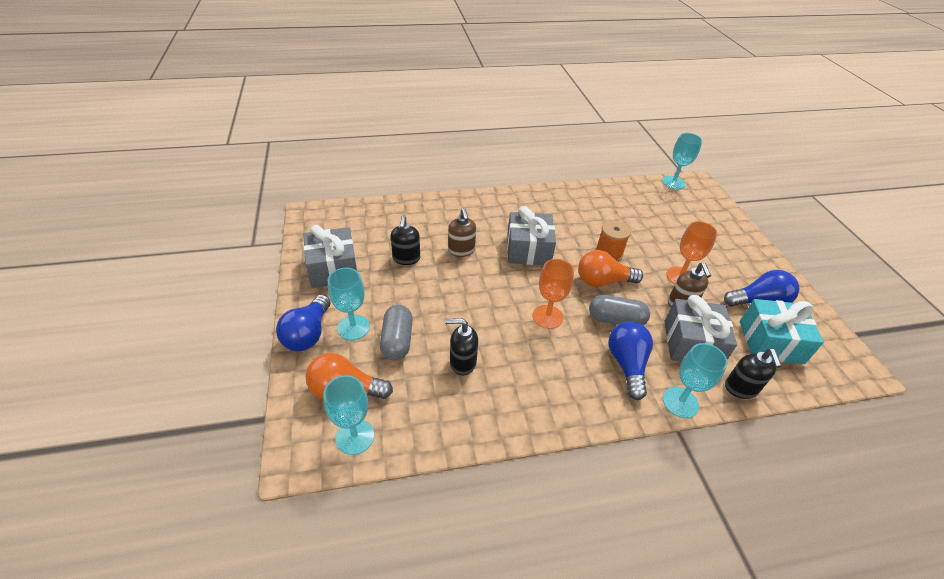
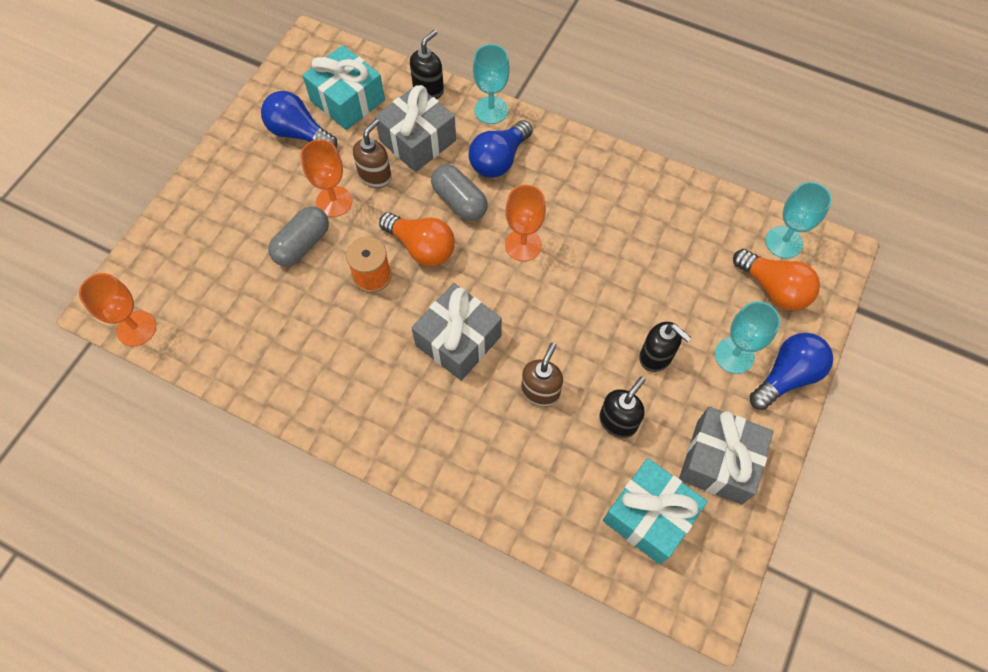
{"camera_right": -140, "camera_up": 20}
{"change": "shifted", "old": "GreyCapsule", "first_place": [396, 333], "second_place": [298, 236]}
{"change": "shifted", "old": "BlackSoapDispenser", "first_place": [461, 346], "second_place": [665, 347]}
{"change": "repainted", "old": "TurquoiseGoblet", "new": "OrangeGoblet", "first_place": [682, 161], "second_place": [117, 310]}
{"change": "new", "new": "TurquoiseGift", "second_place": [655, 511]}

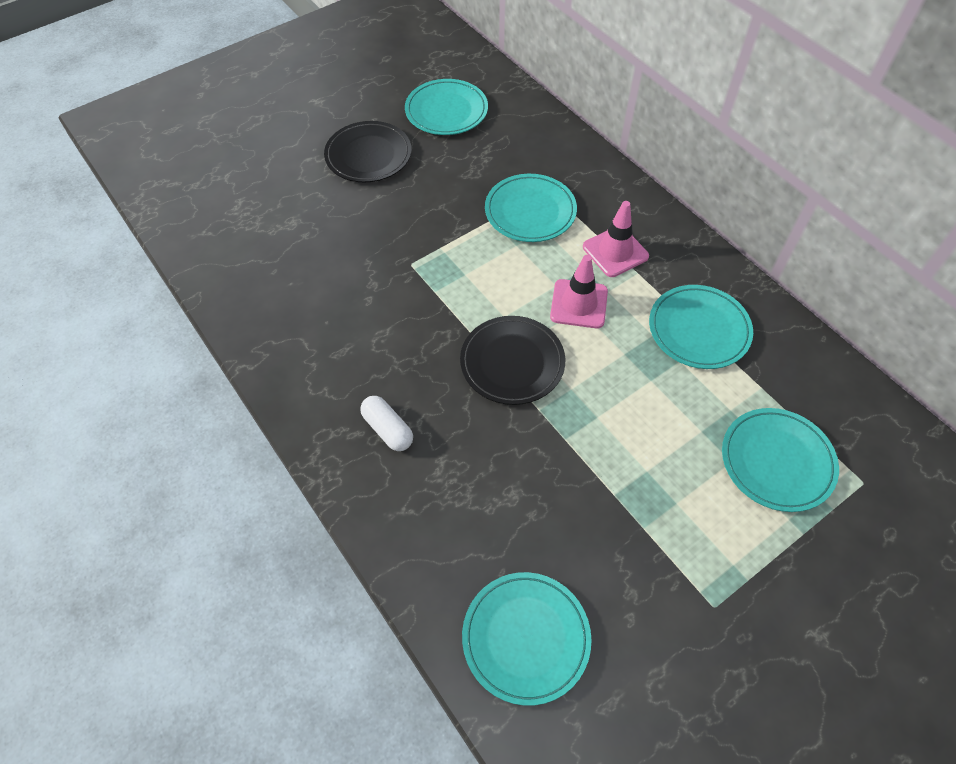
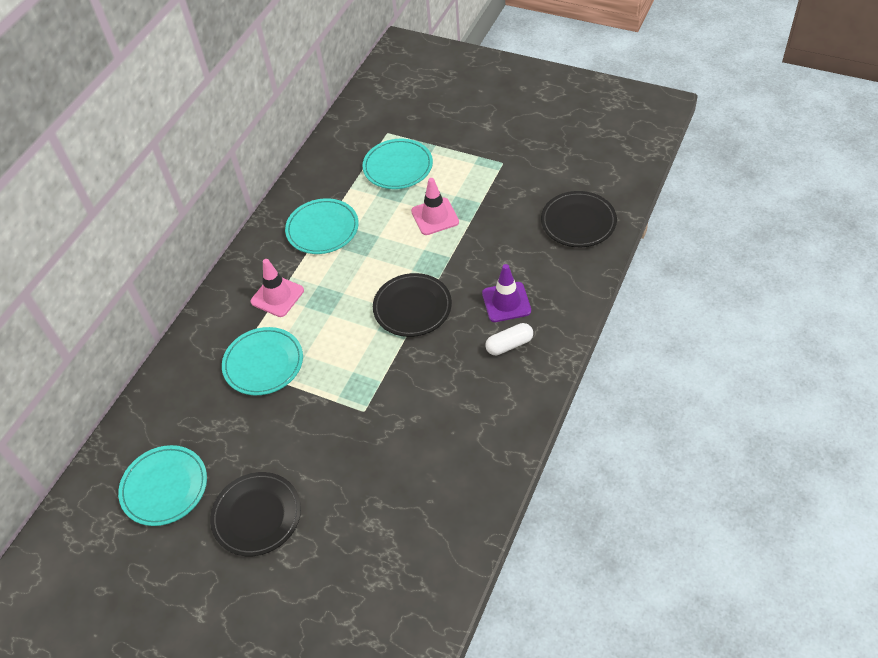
{"camera_right": -115, "camera_up": -5}
{"change": "rotated", "old": "WhiteCapsule", "first_place": [386, 423], "second_place": [509, 339], "degrees": 45}
{"change": "repainted", "old": "TurquoisePlate", "new": "BlackPlate", "first_place": [527, 639], "second_place": [579, 219]}
{"change": "shifted", "old": "PinkTrafficCone", "first_place": [579, 291], "second_place": [435, 206]}
{"change": "new", "new": "PurpleTrafficCone", "second_place": [506, 293]}

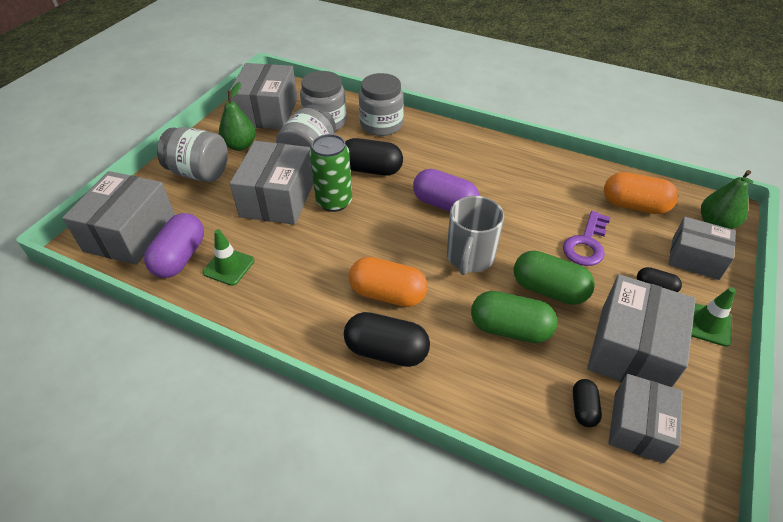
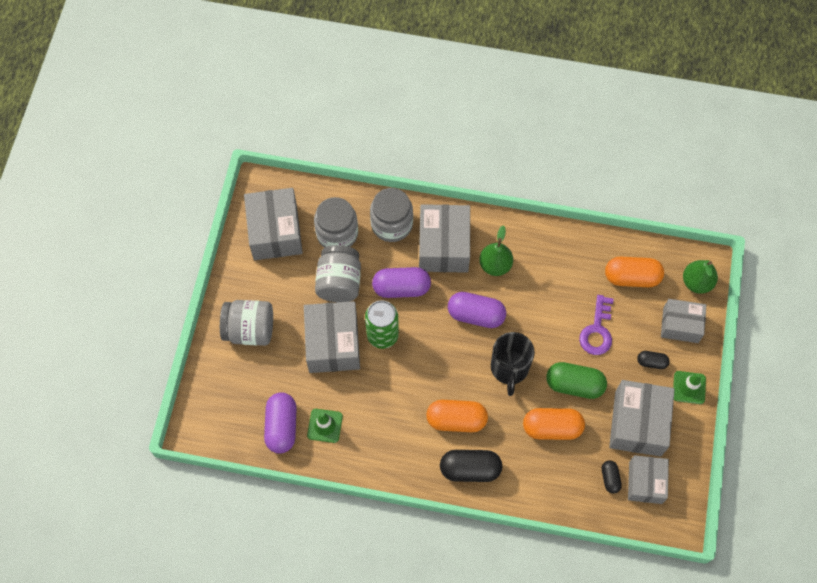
{"camera_right": -15, "camera_up": 20}
{"change": "shifted", "old": "GreyBox", "first_place": [118, 218], "second_place": [444, 238]}
{"change": "shifted", "old": "GreenPear", "first_place": [237, 116], "second_place": [496, 250]}
{"change": "repainted", "old": "BlackCapsule", "new": "PurpleCapsule", "first_place": [374, 157], "second_place": [401, 282]}
{"change": "repainted", "old": "GreyMug", "new": "BlackMug", "first_place": [475, 235], "second_place": [513, 364]}
{"change": "repainted", "old": "GreenCapsule", "new": "OrangeCapsule", "first_place": [514, 317], "second_place": [554, 424]}

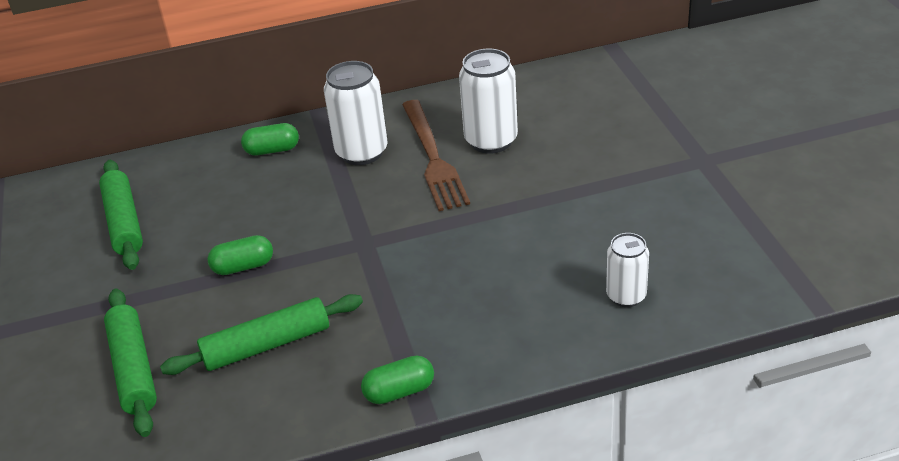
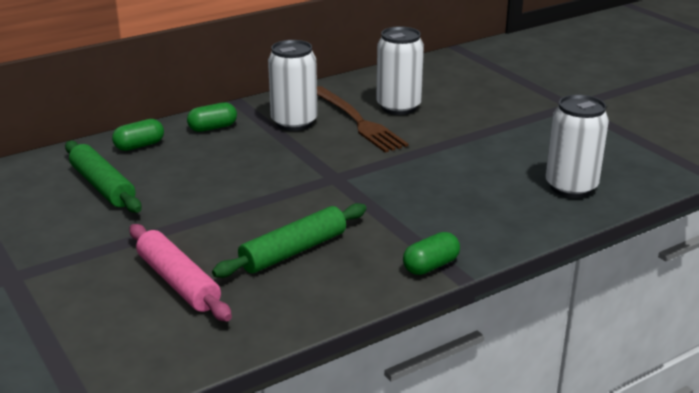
{"camera_right": -20, "camera_up": -10}
{"change": "repainted", "old": "GreenRollingPin", "new": "PinkRollingPin", "first_place": [130, 363], "second_place": [181, 272]}
{"change": "shifted", "old": "GreenCapsule", "first_place": [240, 255], "second_place": [138, 135]}
{"change": "scaled", "old": "WhiteCan", "first_place": [627, 270], "second_place": [577, 146], "factor": 1.61}

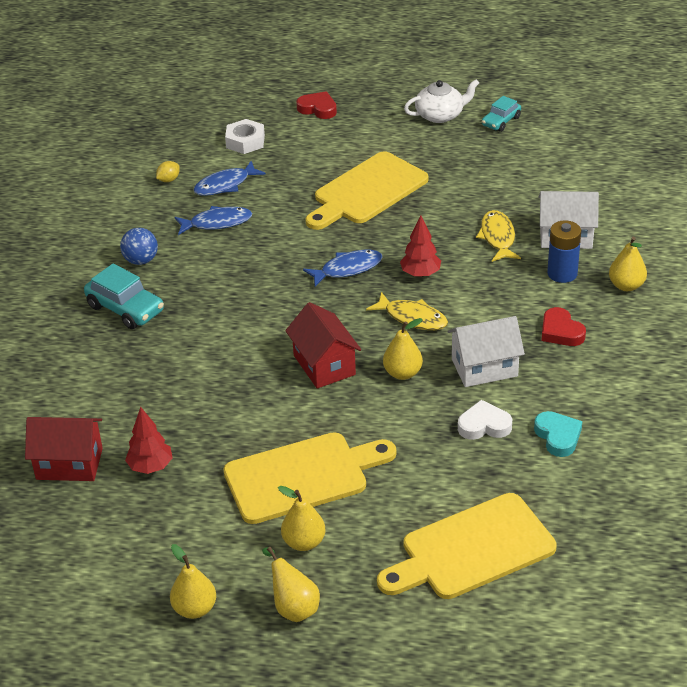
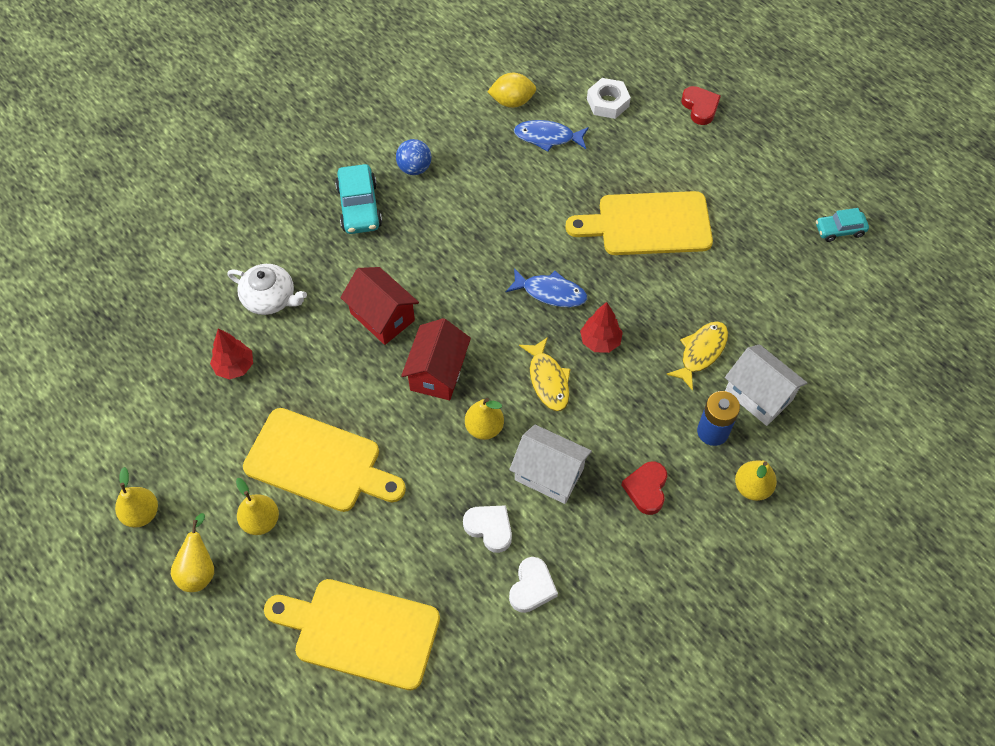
{"camera_right": 40, "camera_up": 20}
{"change": "shifted", "old": "RedHouse", "first_place": [64, 449], "second_place": [379, 306]}
{"change": "scaled", "old": "YellowLemon", "first_place": [168, 171], "second_place": [511, 90], "factor": 1.66}
{"change": "gone", "old": "BlueFish", "first_place": [213, 220]}
{"change": "shifted", "old": "WhiteTeapot", "first_place": [441, 101], "second_place": [267, 289]}
{"change": "repainted", "old": "TurquoiseHeart", "new": "WhiteHeart", "first_place": [558, 434], "second_place": [533, 585]}

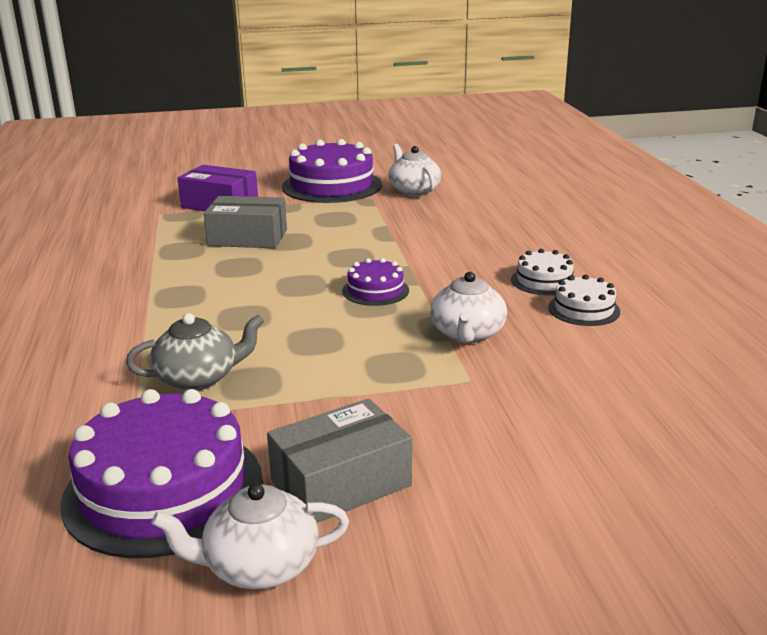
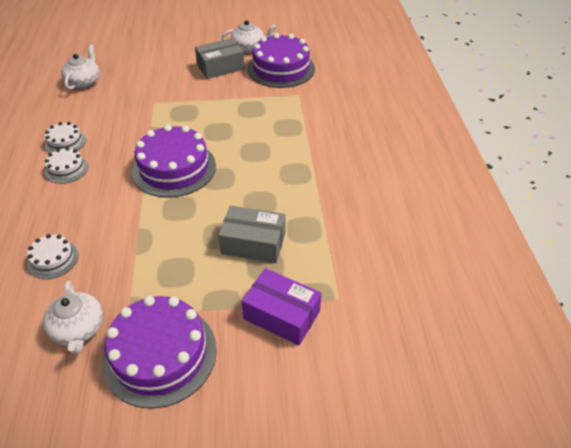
{"camera_right": -175, "camera_up": 20}
{"change": "gone", "old": "GreyTeapot", "first_place": [195, 351]}
{"change": "scaled", "old": "PurpleCake", "first_place": [375, 282], "second_place": [174, 160], "factor": 1.99}
{"change": "shifted", "old": "WhiteTeapot", "first_place": [468, 307], "second_place": [81, 67]}
{"change": "new", "new": "WhiteCake", "second_place": [53, 256]}

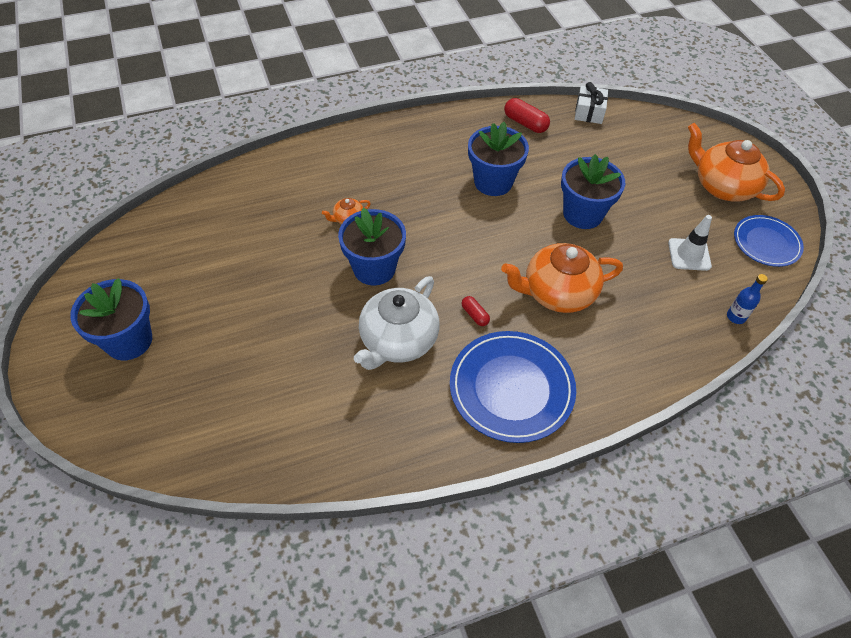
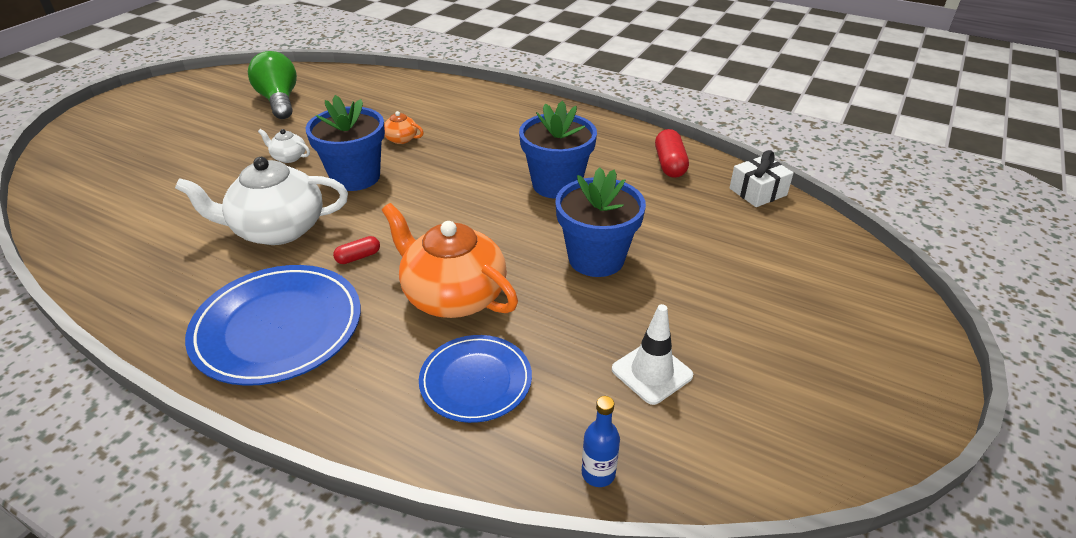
{"camera_right": 50, "camera_up": -15}
{"change": "gone", "old": "BlueFlowerPot", "first_place": [111, 319]}
{"change": "rotated", "old": "RedCapsule", "first_place": [476, 311], "second_place": [356, 250], "degrees": 45}
{"change": "gone", "old": "OrangeTeapot", "first_place": [736, 162]}
{"change": "shifted", "old": "BluePlate", "first_place": [769, 241], "second_place": [475, 379]}
{"change": "new", "new": "GreenLightBulb", "second_place": [272, 85]}
{"change": "new", "new": "WhiteTeapot", "second_place": [284, 146]}

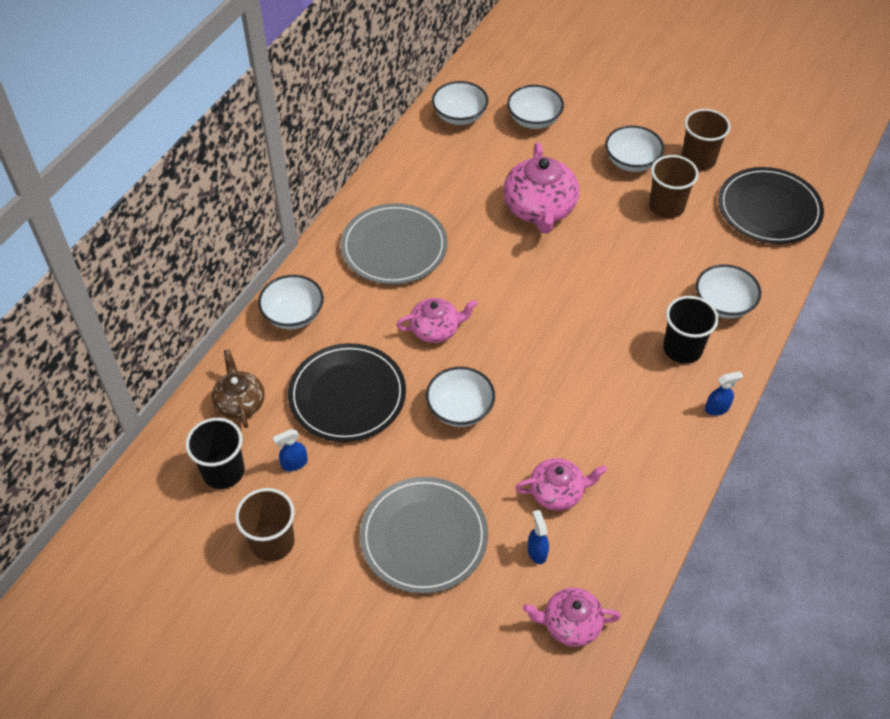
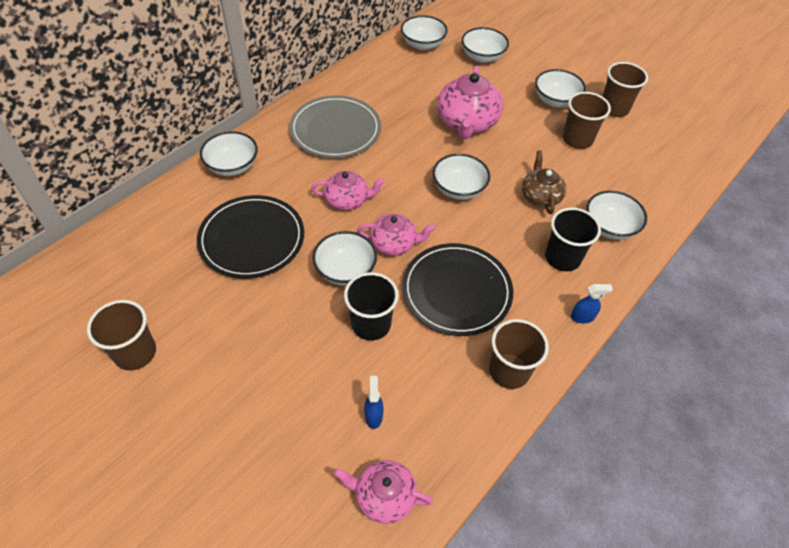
{"camera_right": 10, "camera_up": 0}
{"change": "shifted", "old": "BlackCup", "first_place": [215, 453], "second_place": [371, 306]}
{"change": "shifted", "old": "BrownTeapot", "first_place": [238, 388], "second_place": [544, 182]}
{"change": "gone", "old": "BlueSprayBottle", "first_place": [290, 450]}
{"change": "gone", "old": "GreyPlate", "first_place": [424, 535]}
{"change": "shifted", "old": "PinkTeapot", "first_place": [561, 484], "second_place": [396, 235]}
{"change": "shifted", "old": "BlackPlate", "first_place": [771, 205], "second_place": [457, 289]}
{"change": "new", "new": "WhiteBowl", "second_place": [461, 177]}
{"change": "new", "new": "BrownCup", "second_place": [519, 354]}

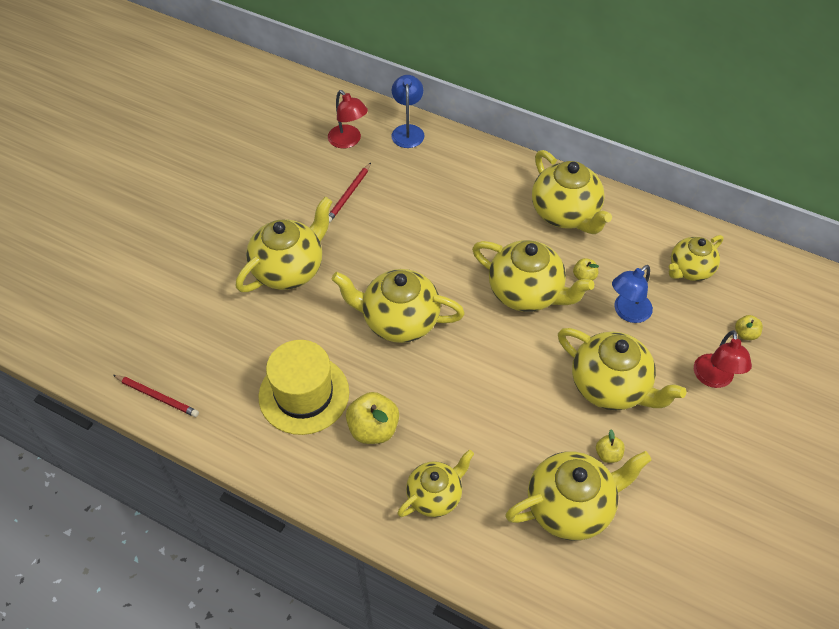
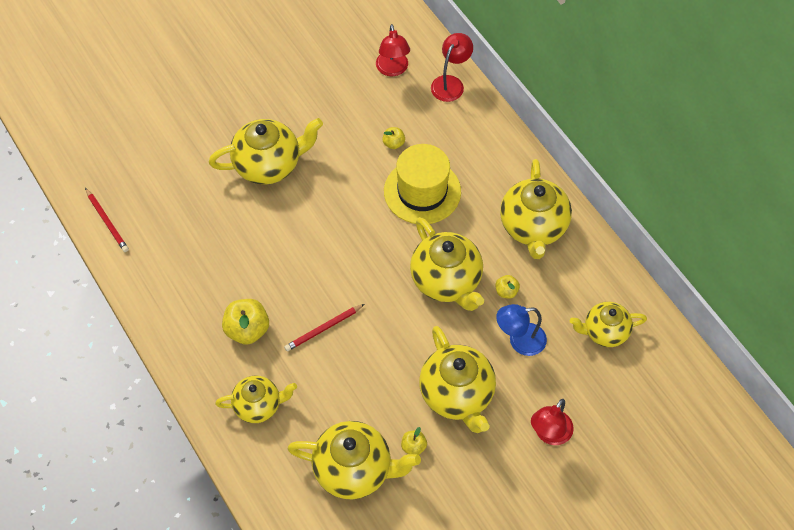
{"camera_right": 30, "camera_up": 5}
{"change": "shifted", "old": "YellowHat", "first_place": [303, 387], "second_place": [422, 184]}
{"change": "shifted", "old": "RedPencil", "first_place": [350, 193], "second_place": [324, 327]}
{"change": "gone", "old": "YellowTeapot", "first_place": [398, 306]}
{"change": "repainted", "old": "BlueLamp", "new": "RedLamp", "first_place": [408, 111], "second_place": [452, 67]}
{"change": "shifted", "old": "YellowApple", "first_place": [749, 327], "second_place": [393, 138]}

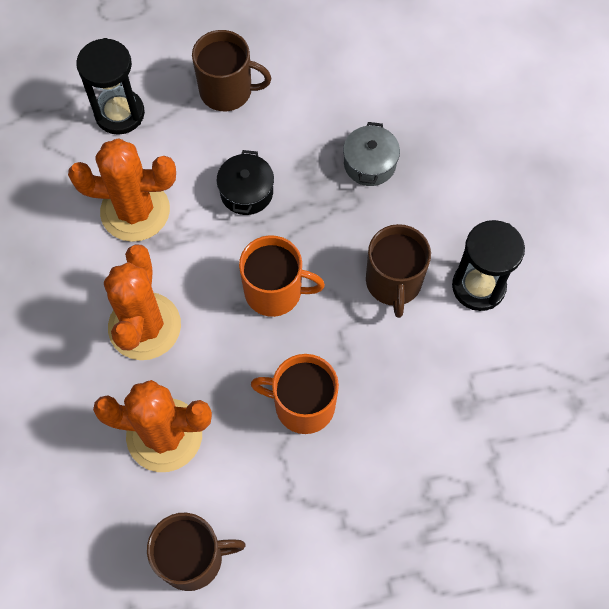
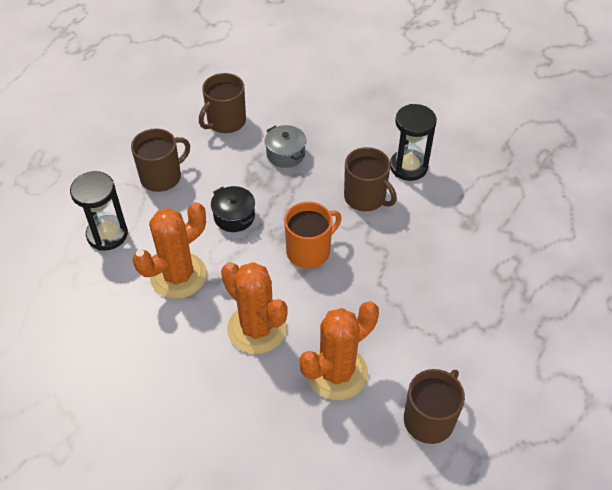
{"camera_right": -45, "camera_up": -15}
{"change": "gone", "old": "OrangeMug", "first_place": [295, 394]}
{"change": "new", "new": "BrownMug", "second_place": [222, 103]}

